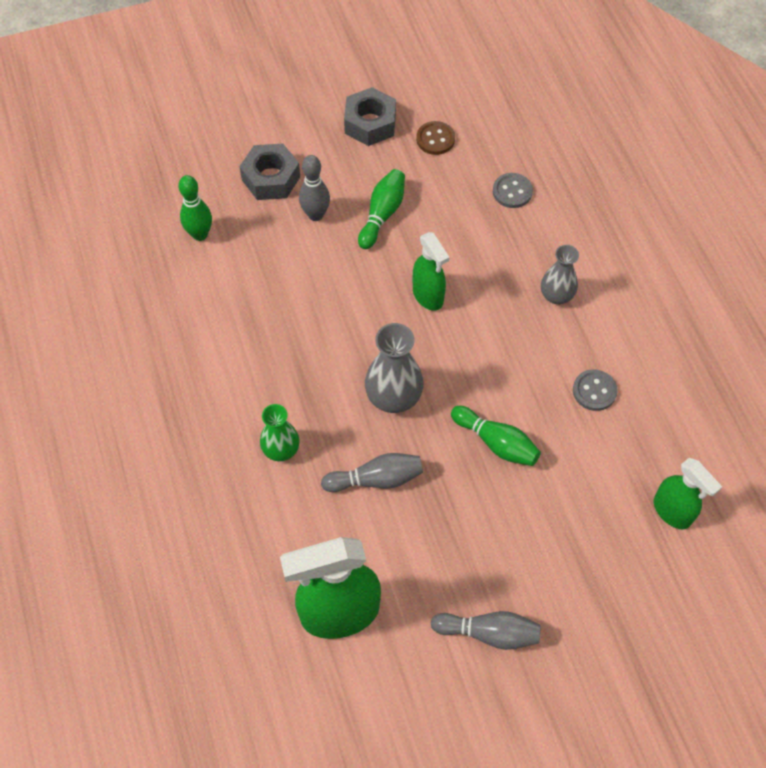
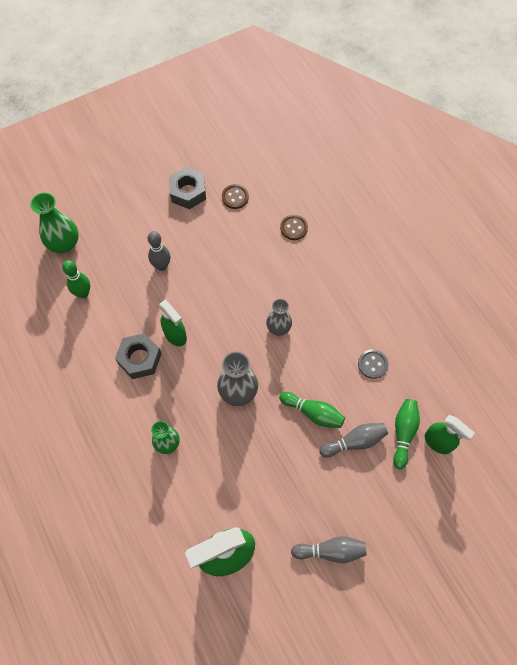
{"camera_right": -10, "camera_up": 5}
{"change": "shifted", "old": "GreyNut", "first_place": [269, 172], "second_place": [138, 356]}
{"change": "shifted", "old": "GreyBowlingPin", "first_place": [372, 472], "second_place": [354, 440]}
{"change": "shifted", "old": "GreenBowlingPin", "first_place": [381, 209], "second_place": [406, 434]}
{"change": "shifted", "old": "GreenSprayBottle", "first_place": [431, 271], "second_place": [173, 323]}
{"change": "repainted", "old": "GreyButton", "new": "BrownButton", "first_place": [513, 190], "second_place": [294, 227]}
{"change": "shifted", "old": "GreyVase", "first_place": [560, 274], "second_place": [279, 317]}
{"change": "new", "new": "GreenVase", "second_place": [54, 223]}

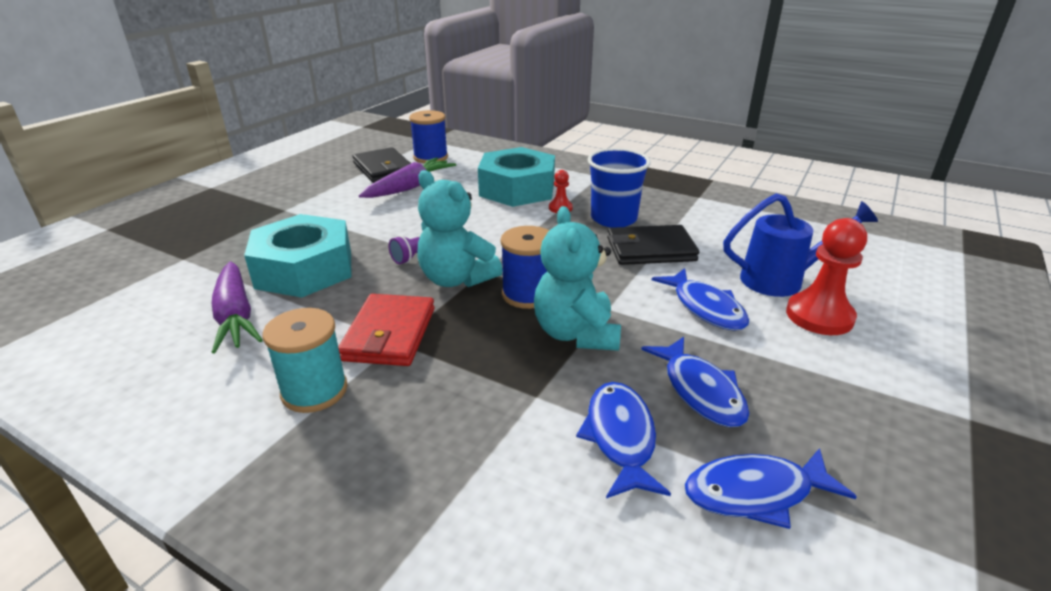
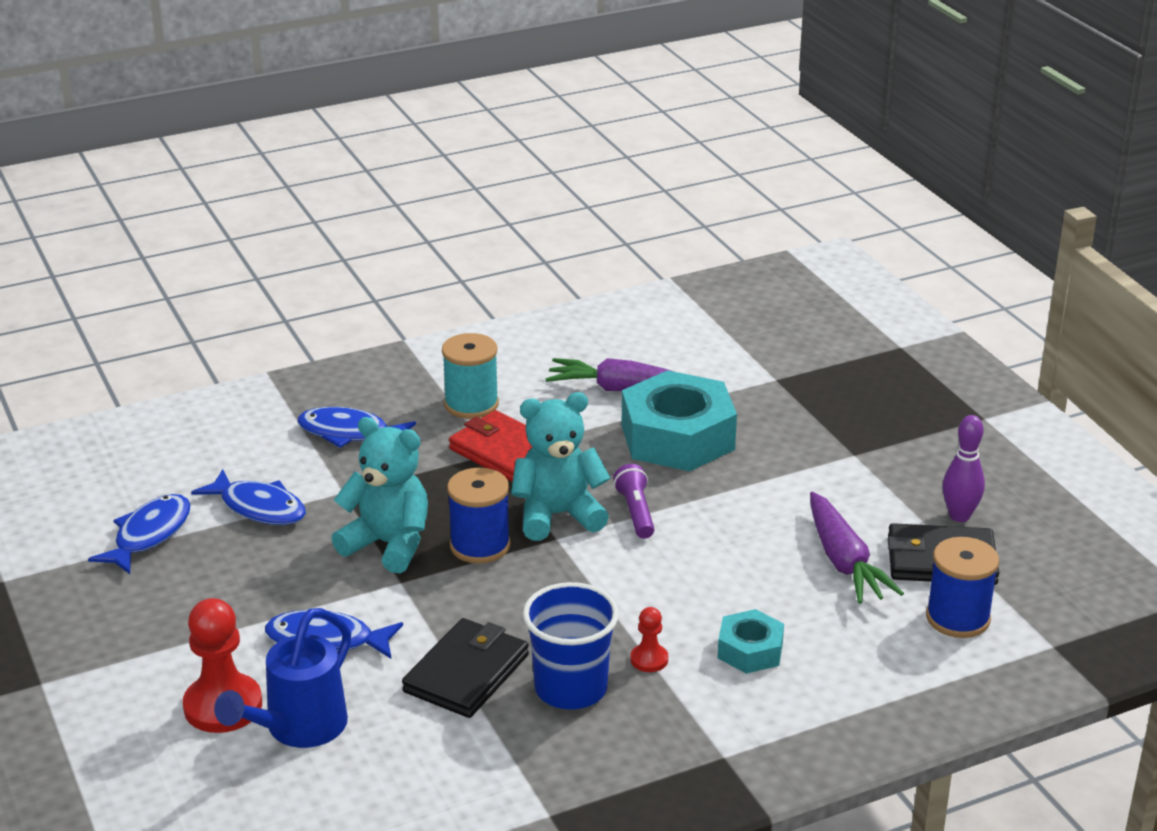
{"camera_right": 125, "camera_up": 0}
{"change": "scaled", "old": "TurquoiseNut", "first_place": [516, 177], "second_place": [751, 641], "factor": 0.51}
{"change": "shifted", "old": "BlueFish", "first_place": [695, 382], "second_place": [356, 427]}
{"change": "new", "new": "PurpleBowlingPin", "second_place": [964, 468]}

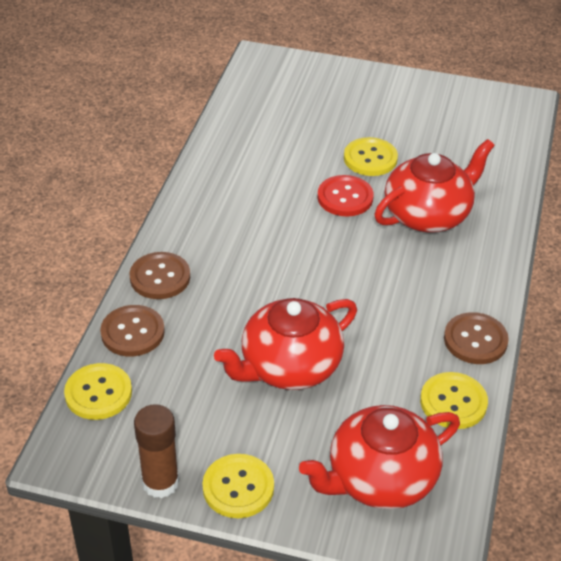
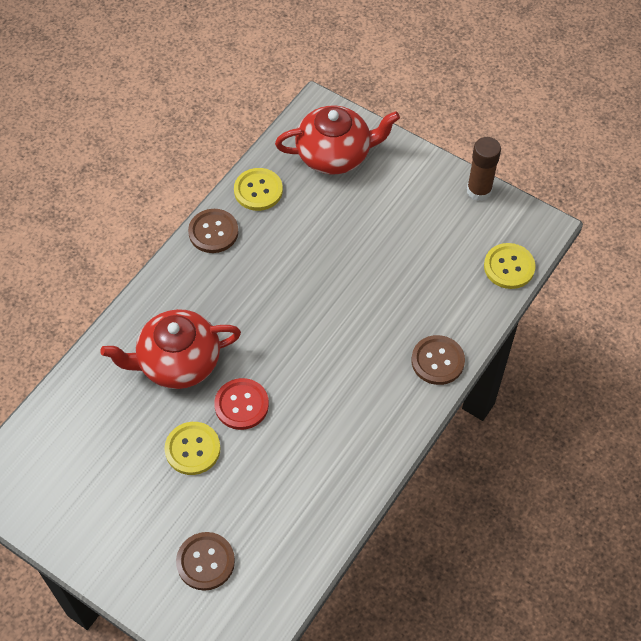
{"camera_right": -160, "camera_up": 15}
{"change": "shifted", "old": "BrownButton", "first_place": [132, 331], "second_place": [205, 561]}
{"change": "gone", "old": "YellowButton", "first_place": [238, 486]}
{"change": "gone", "old": "RedTeapot", "first_place": [285, 344]}

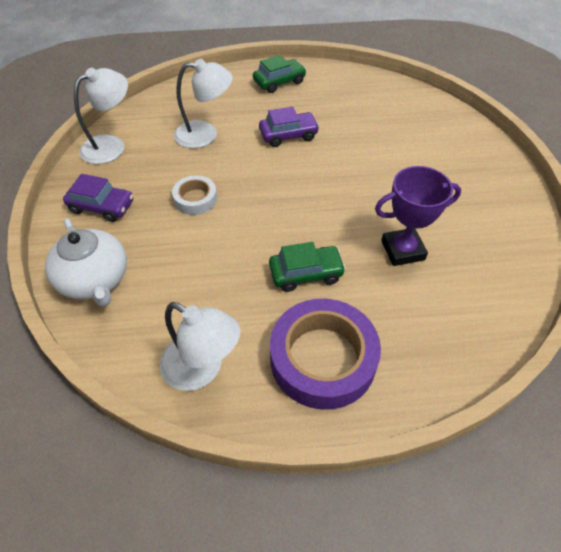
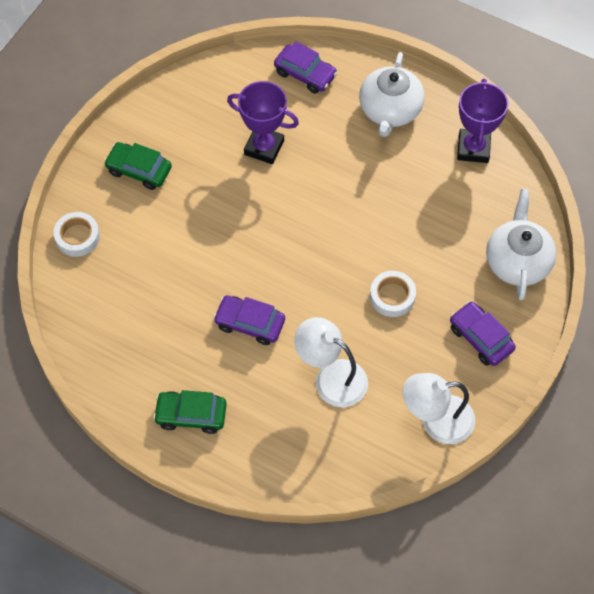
{"camera_right": -145, "camera_up": 10}
{"change": "swapped", "old": "WhiteLamp", "new": "PurpleTrophy", "first_place": [200, 346], "second_place": [483, 120]}
{"change": "shifted", "old": "GreenCar", "first_place": [307, 267], "second_place": [138, 166]}
{"change": "swapped", "old": "PurpleTape", "new": "WhiteTeapot", "first_place": [325, 354], "second_place": [392, 94]}
{"change": "new", "new": "WhiteTape", "second_place": [76, 234]}
{"change": "new", "new": "PurpleCar", "second_place": [306, 67]}

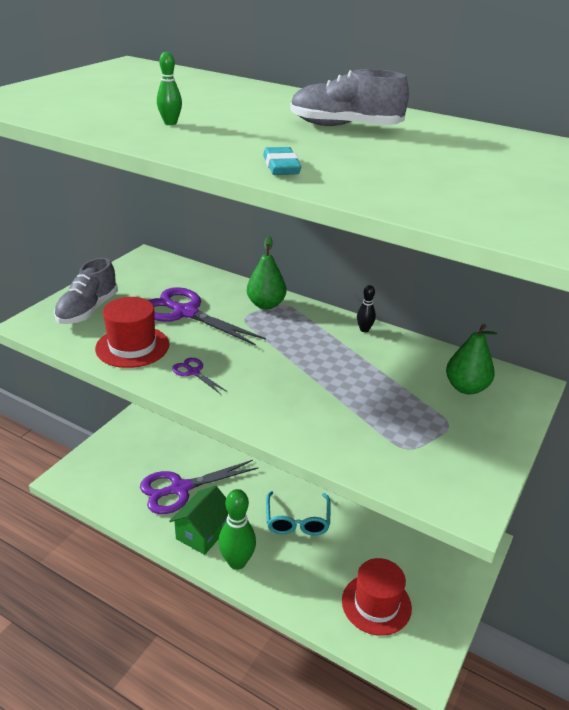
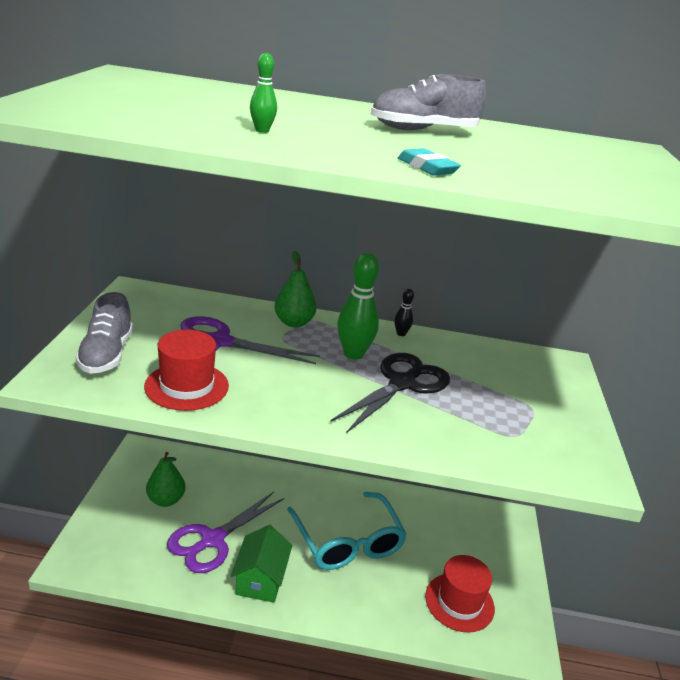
{"camera_right": -25, "camera_up": -5}
{"change": "gone", "old": "PurpleScissors", "first_place": [199, 376]}
{"change": "shifted", "old": "GreenBowlingPin", "first_place": [237, 529], "second_place": [358, 306]}
{"change": "scaled", "old": "TurquoiseGlasses", "first_place": [298, 513], "second_place": [347, 531], "factor": 1.52}
{"change": "shifted", "old": "GreenPear", "first_place": [471, 359], "second_place": [165, 479]}
{"change": "new", "new": "BlackScissors", "second_place": [390, 392]}

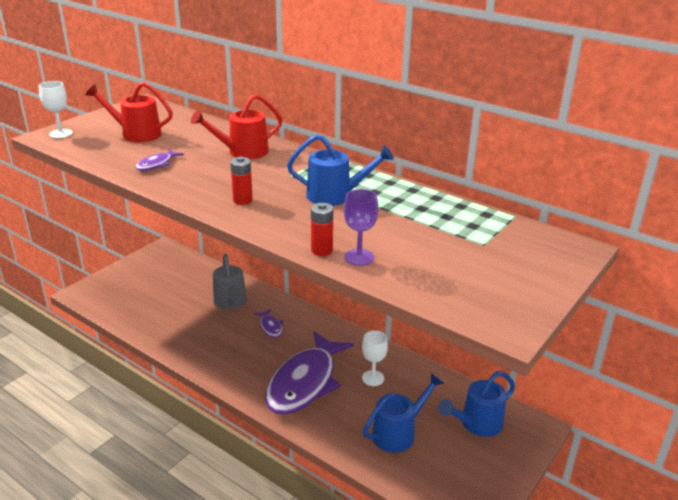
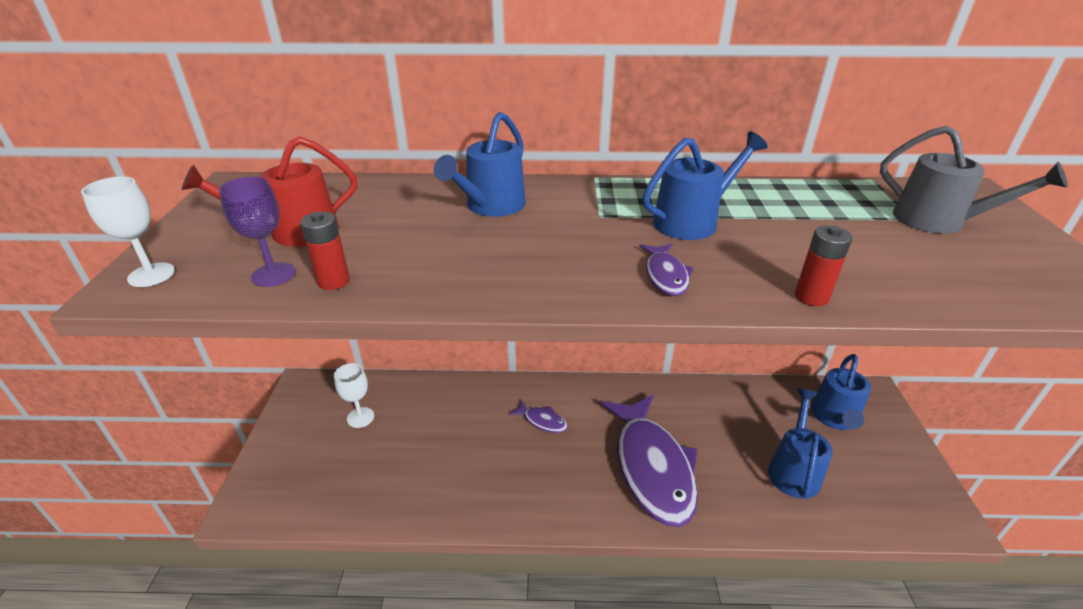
{"camera_right": -35, "camera_up": 5}
{"change": "shifted", "old": "PurpleFish", "first_place": [160, 160], "second_place": [666, 270]}
{"change": "repainted", "old": "RedWateringCan", "new": "BlueWateringCan", "first_place": [236, 126], "second_place": [480, 164]}
{"change": "shifted", "old": "GreyWateringCan", "first_place": [230, 281], "second_place": [974, 180]}
{"change": "shifted", "old": "RedBattery", "first_place": [241, 181], "second_place": [325, 251]}
{"change": "shifted", "old": "PurpleGoblet", "first_place": [361, 227], "second_place": [257, 231]}
{"change": "shifted", "old": "WhiteGoblet", "first_place": [375, 358], "second_place": [354, 395]}

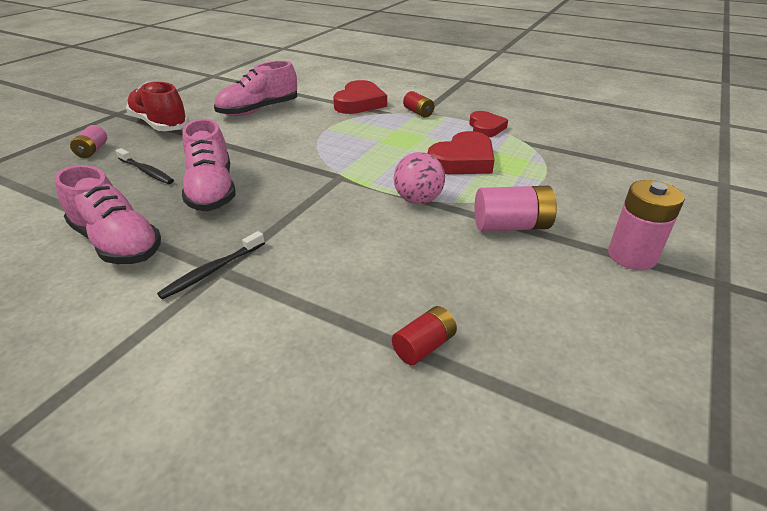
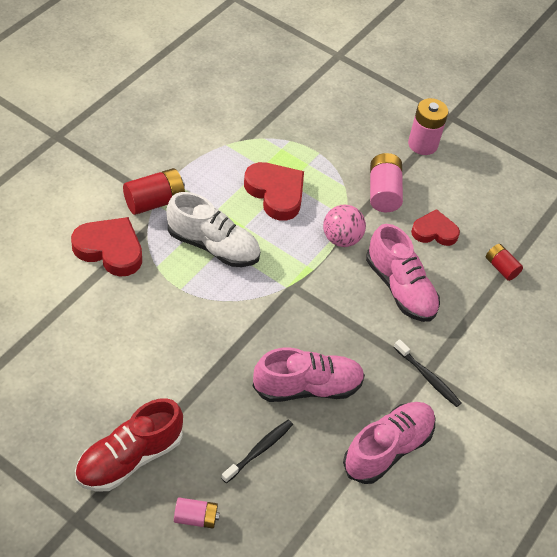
{"camera_right": -90, "camera_up": 15}
{"change": "shifted", "old": "PinkShoe", "first_place": [255, 88], "second_place": [403, 273]}
{"change": "scaled", "old": "RedBattery", "first_place": [419, 104], "second_place": [154, 191], "factor": 1.62}
{"change": "shifted", "old": "RedHeart", "first_place": [488, 124], "second_place": [435, 227]}
{"change": "new", "new": "WhiteShoe", "second_place": [213, 229]}

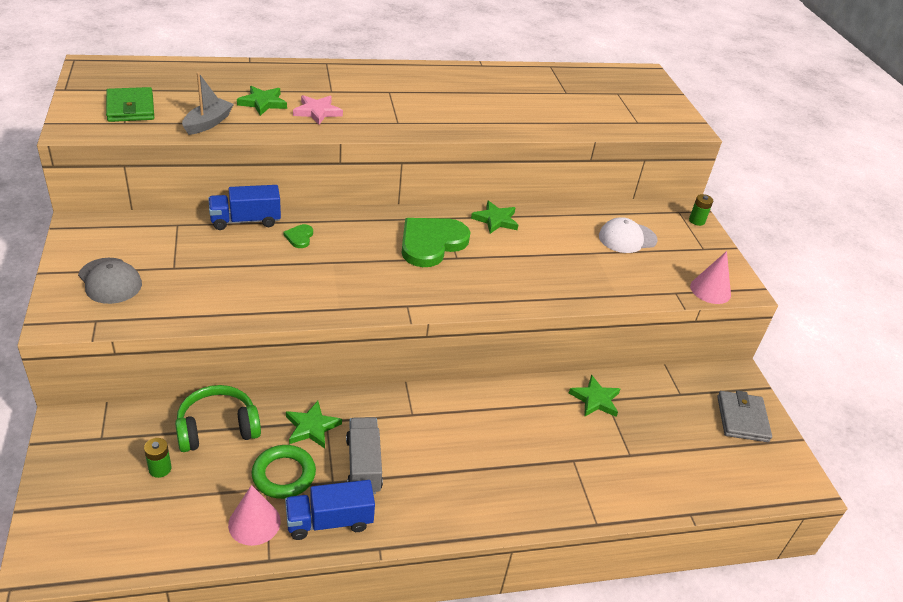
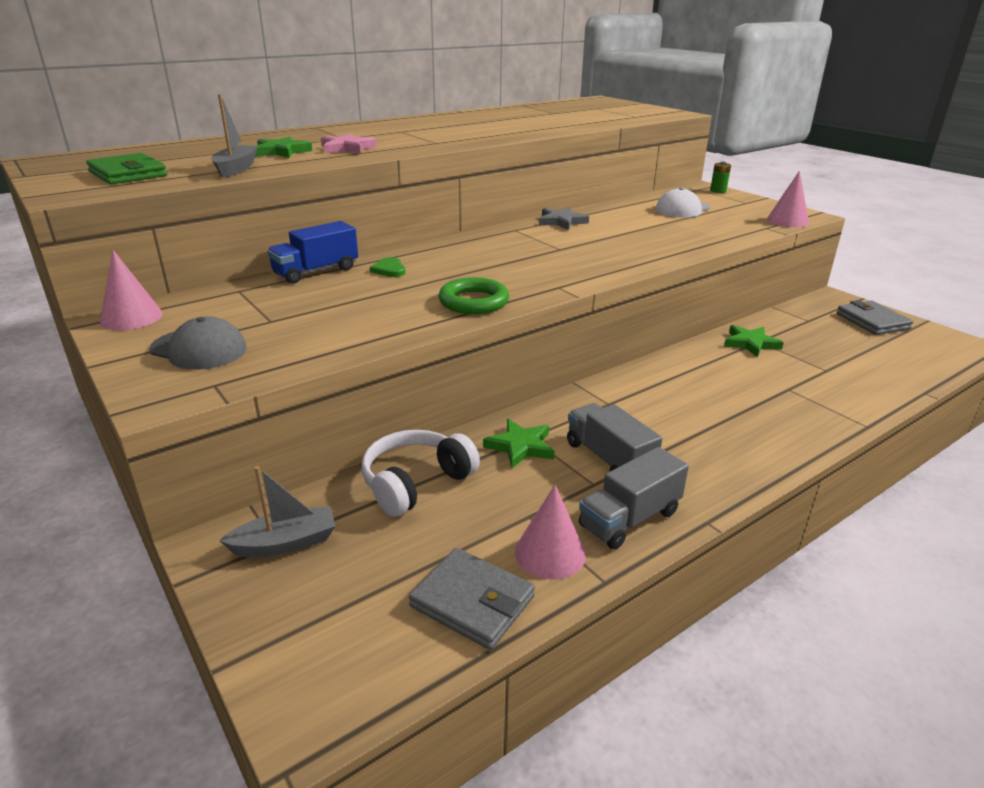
{"camera_right": -20, "camera_up": -10}
{"change": "gone", "old": "GreenBattery", "first_place": [158, 458]}
{"change": "repainted", "old": "GreenHeadphones", "new": "WhiteHeadphones", "first_place": [218, 418], "second_place": [420, 473]}
{"change": "shifted", "old": "GreenRing", "first_place": [284, 472], "second_place": [474, 295]}
{"change": "repainted", "old": "BlueTruck", "new": "GreyTruck", "first_place": [330, 510], "second_place": [634, 498]}
{"change": "gone", "old": "GreenHeart", "first_place": [436, 242]}
{"change": "repainted", "old": "GreenStar", "new": "GreyStar", "first_place": [494, 217], "second_place": [564, 218]}
{"change": "new", "new": "PinkCone", "second_place": [131, 290]}
{"change": "new", "new": "GreyBoat", "second_place": [277, 511]}
{"change": "new", "new": "GreyWallet", "second_place": [472, 599]}

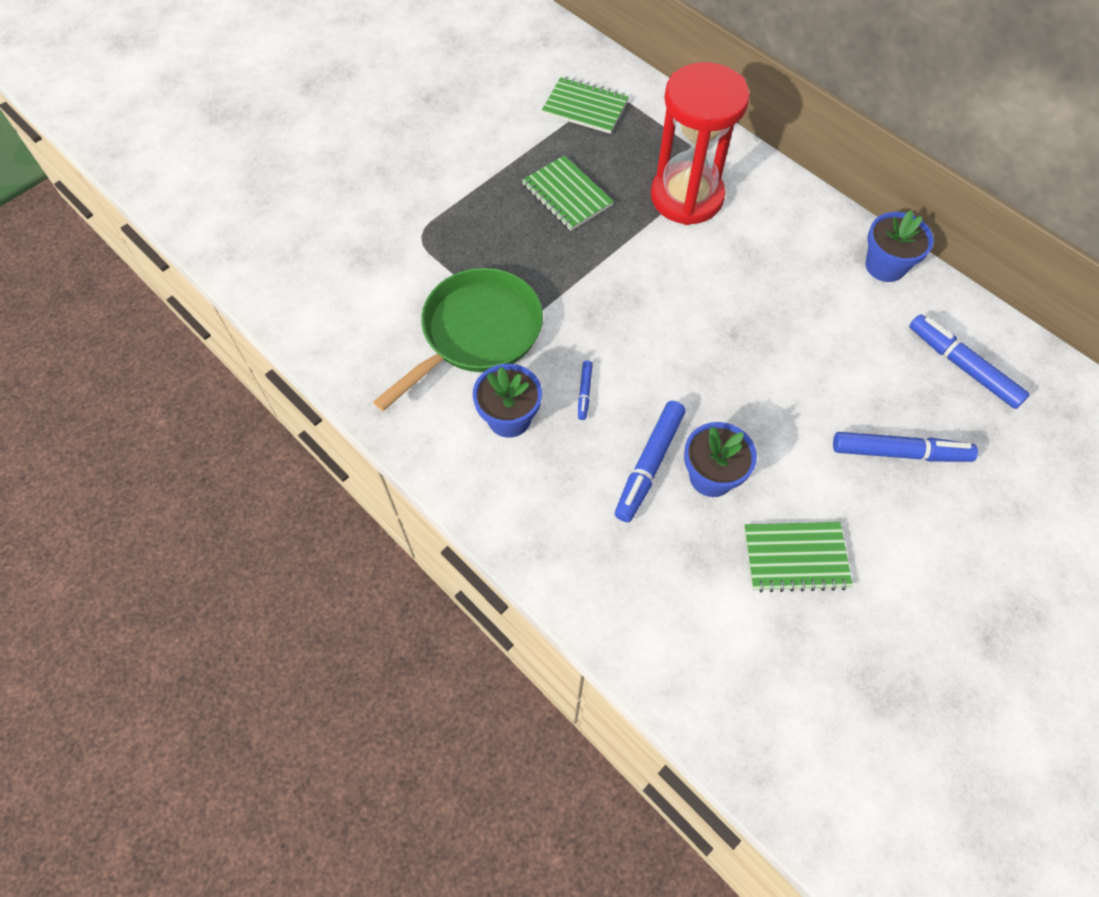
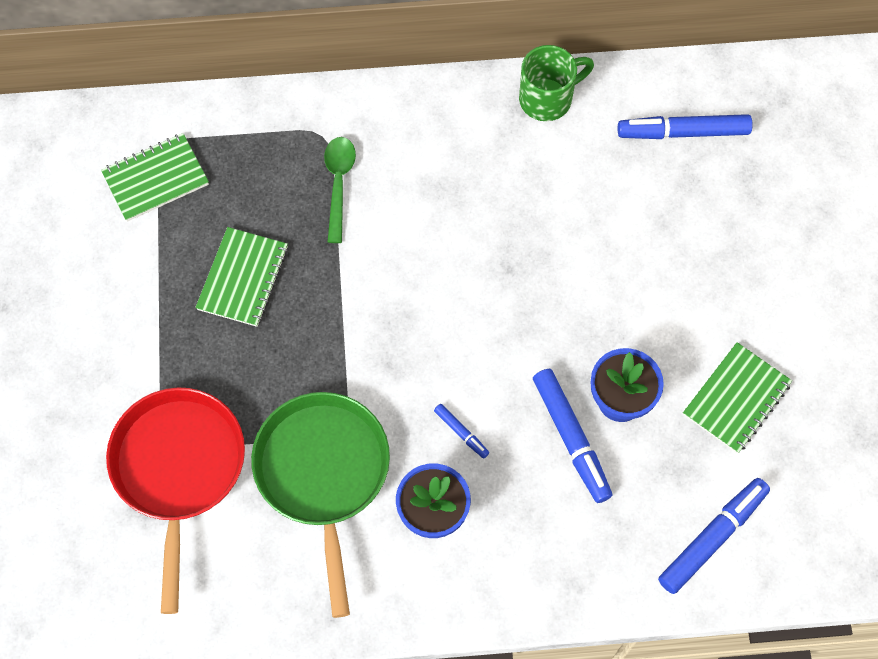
{"camera_right": -50, "camera_up": 5}
{"change": "rotated", "old": "GreenNotebook", "first_place": [568, 193], "second_place": [241, 277], "degrees": -75}
{"change": "swapped", "old": "RedHourglass", "new": "GreenSpoon", "first_place": [700, 143], "second_place": [340, 190]}
{"change": "shifted", "old": "BlueMarker", "first_place": [905, 447], "second_place": [714, 536]}
{"change": "swapped", "old": "BlueFlowerPot", "new": "GreenMug", "first_place": [899, 246], "second_place": [556, 83]}
{"change": "new", "new": "RedPan", "second_place": [175, 501]}

